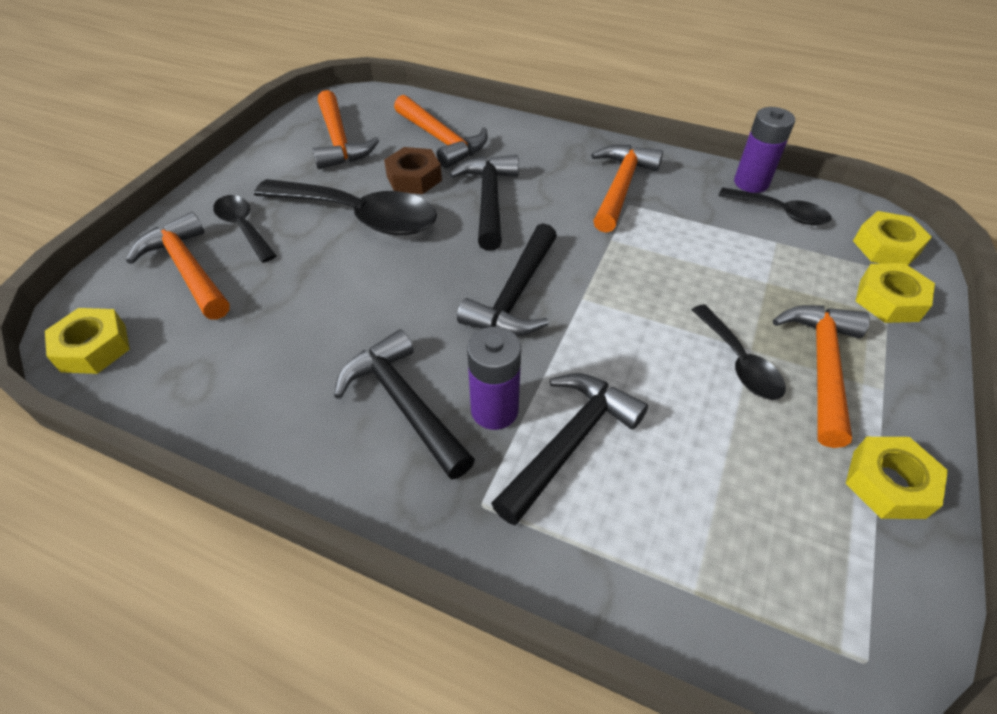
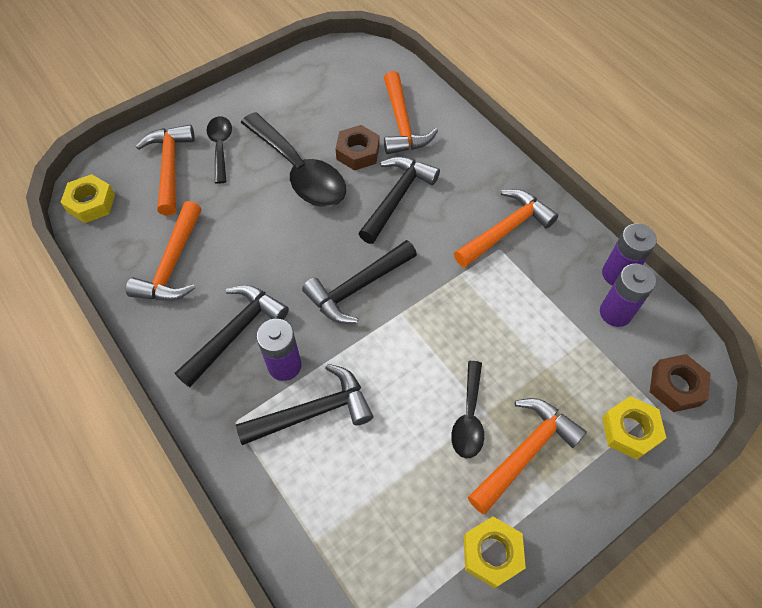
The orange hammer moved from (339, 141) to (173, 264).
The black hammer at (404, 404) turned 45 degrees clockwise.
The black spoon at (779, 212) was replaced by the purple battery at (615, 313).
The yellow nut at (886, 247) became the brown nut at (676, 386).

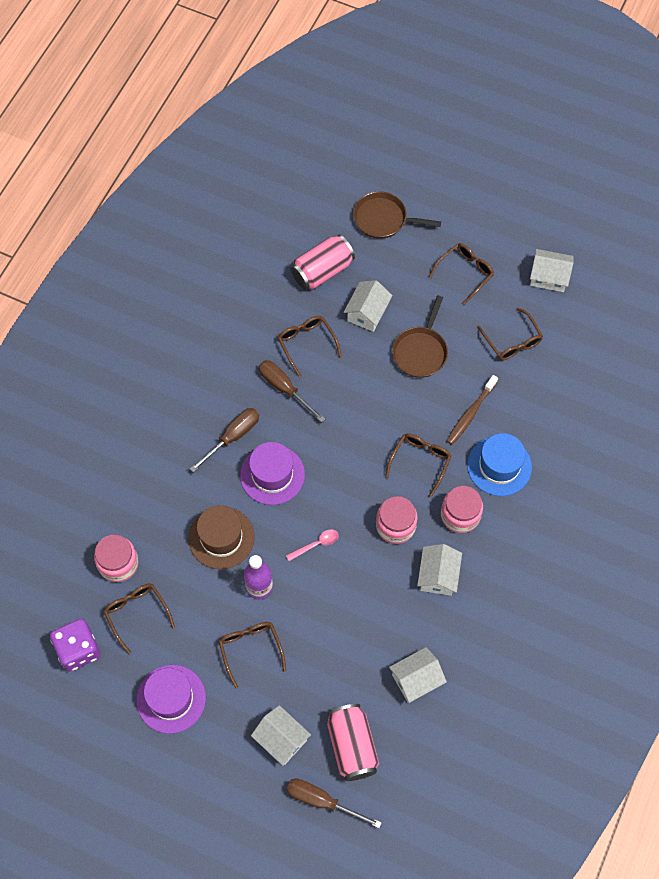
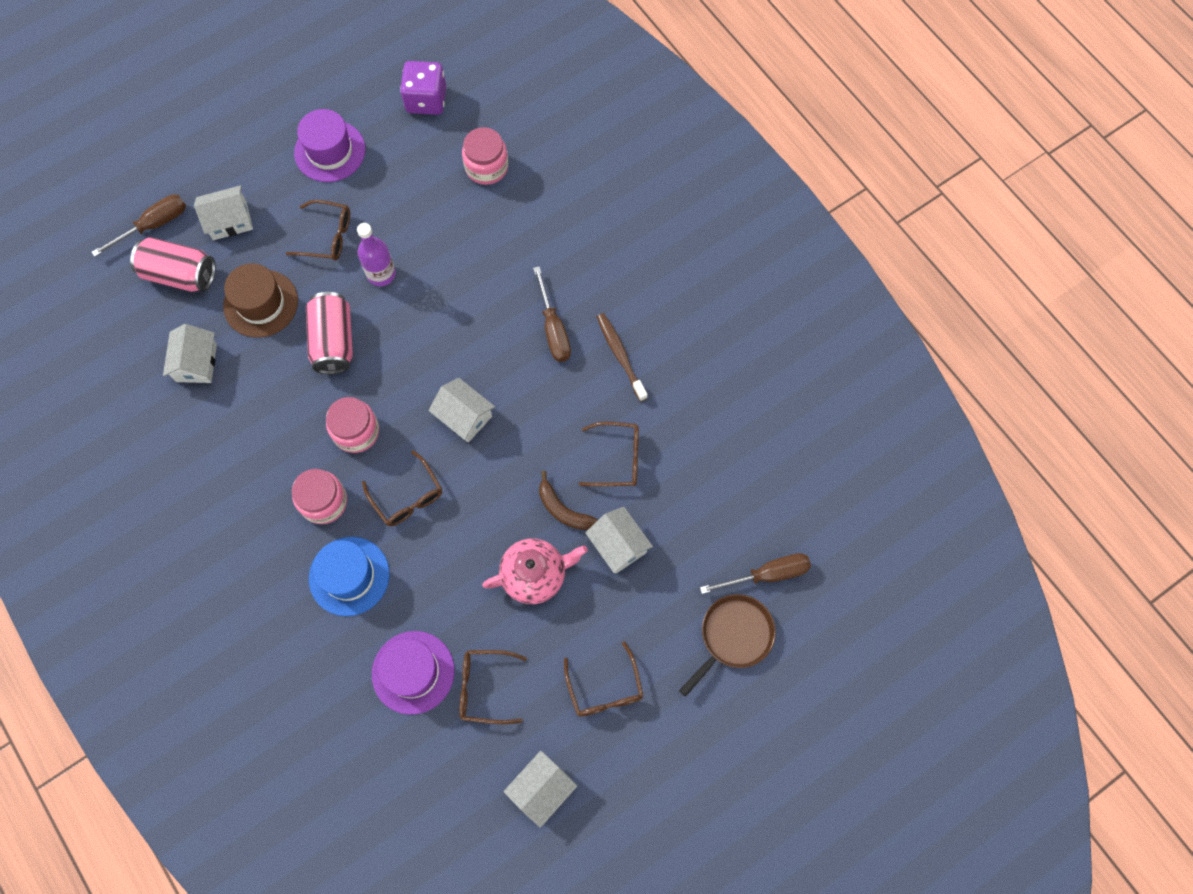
The brown hat moved from (221, 538) to (261, 303).
The pink can moved from (322, 271) to (334, 341).
The purple hat moved from (272, 475) to (413, 672).
The white house moved from (438, 575) to (464, 416).
The brown pan at (420, 351) was replaced by the pink teapot at (535, 575).
The brown banana at (563, 509) appeared.
The brown toothbrush moved from (470, 413) to (620, 355).
The brown screwdriver moved from (284, 389) to (767, 574).
The brown glasses at (136, 613) disappeared.
The pink spoon at (316, 544) disappeared.

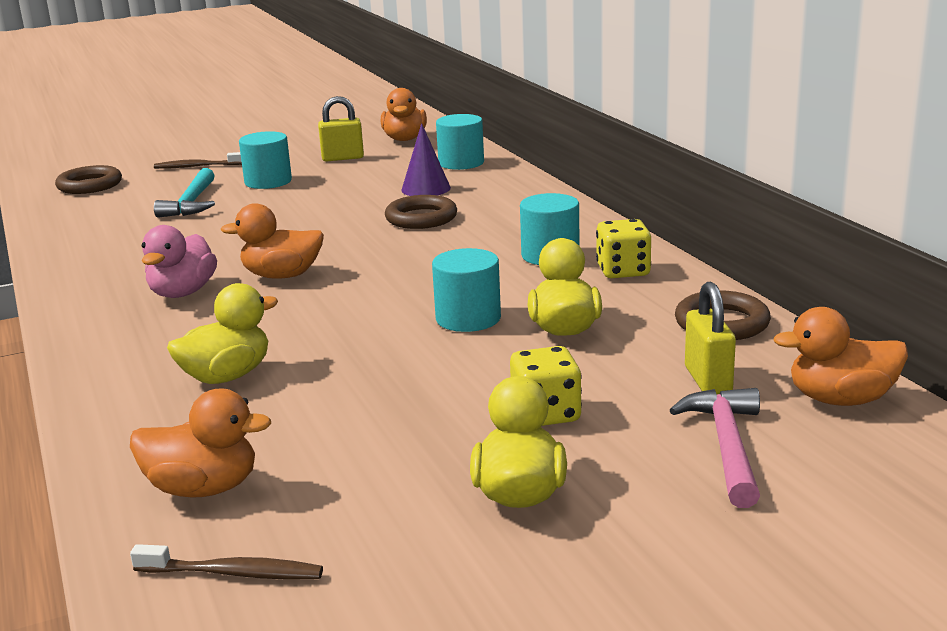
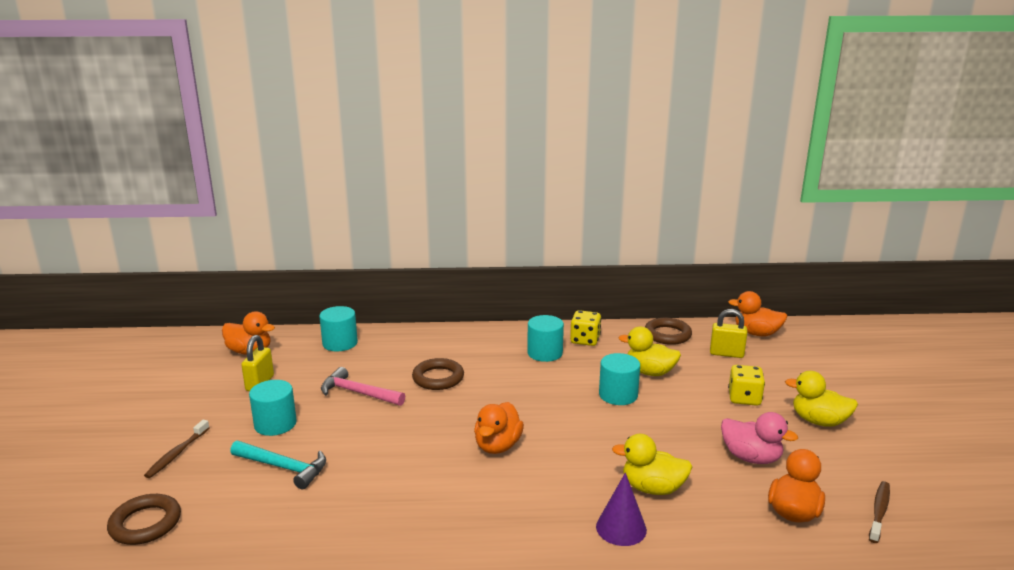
The pink hammer moved from (727, 446) to (358, 393).
The purple cone moved from (426, 189) to (621, 528).
The yellow duck at (227, 376) turned 60 degrees counterclockwise.
The pink duck moved from (183, 293) to (751, 457).
The orange duck at (841, 399) turned 90 degrees clockwise.

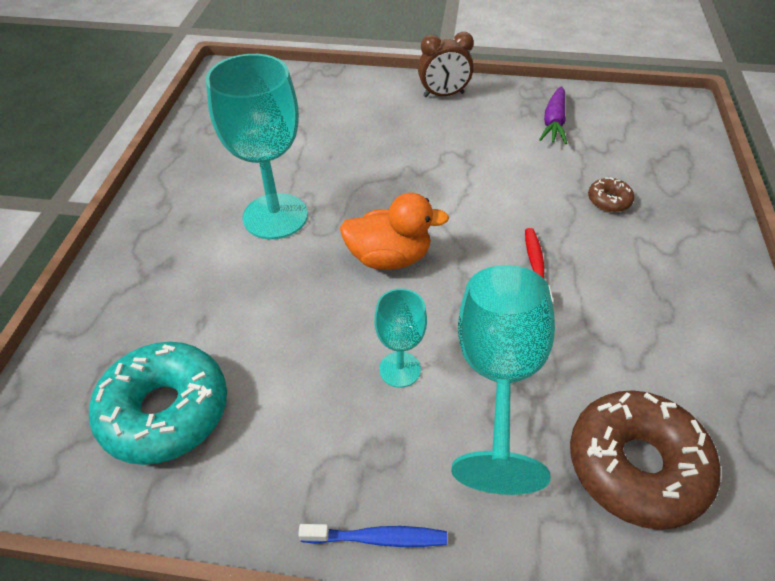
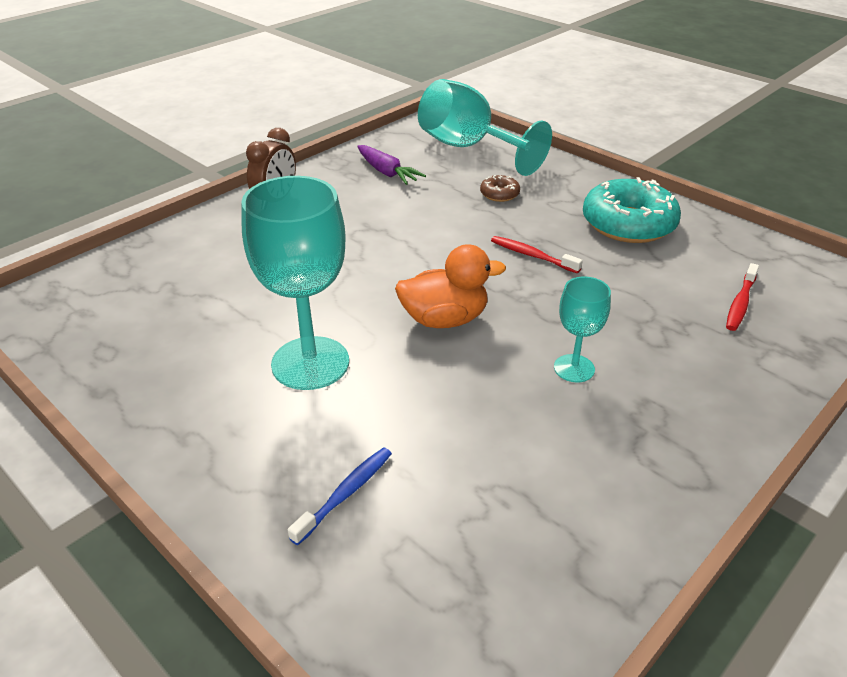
The blue toothbrush moved from (378, 538) to (346, 493).
The orange duck at (389, 258) turned 45 degrees clockwise.
The turquoise goblet moved from (498, 376) to (469, 148).
The turquoise donut moved from (165, 411) to (628, 224).
The brown donut at (636, 466) was replaced by the red toothbrush at (740, 303).

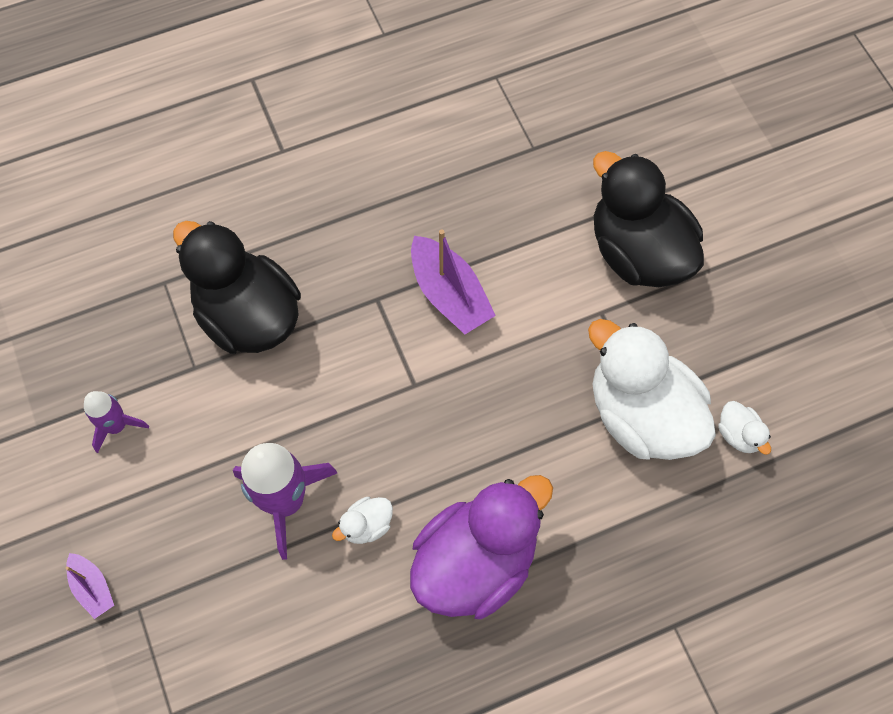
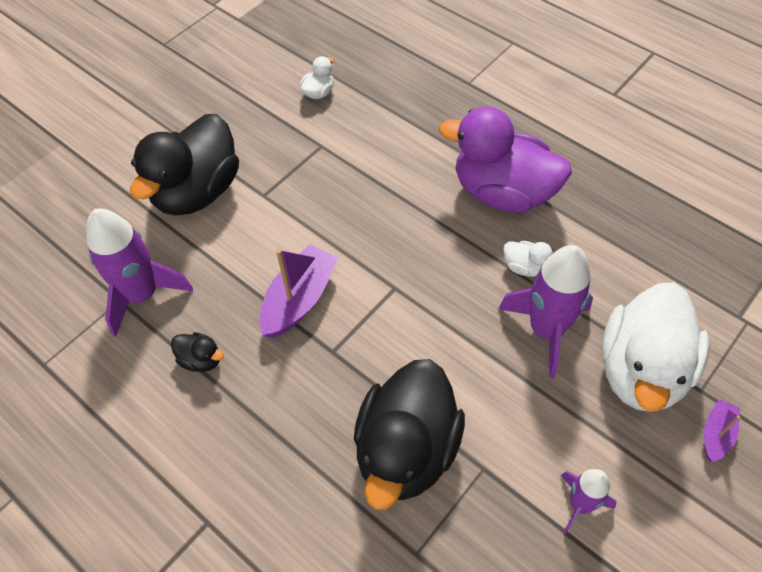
The purple rocket at (142, 295) appeared.
The black duck at (201, 360) appeared.
The white duck moved from (641, 415) to (641, 370).

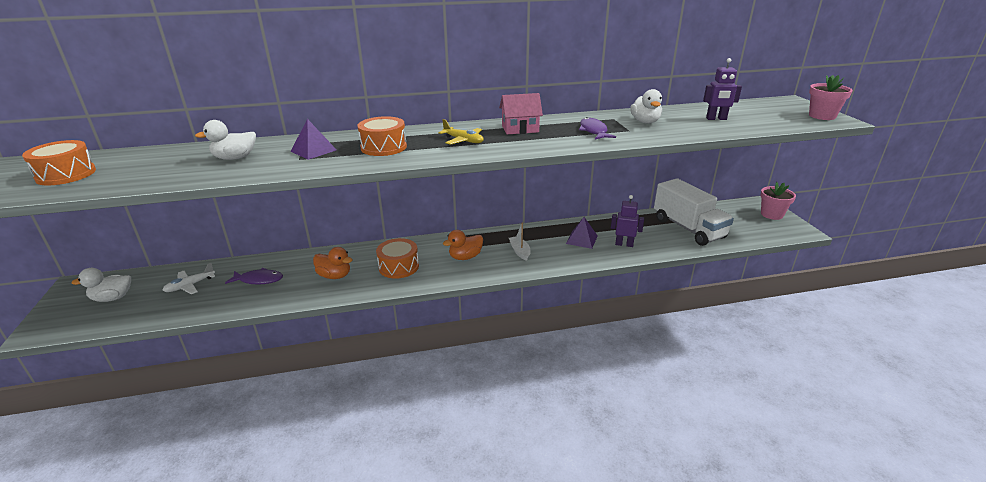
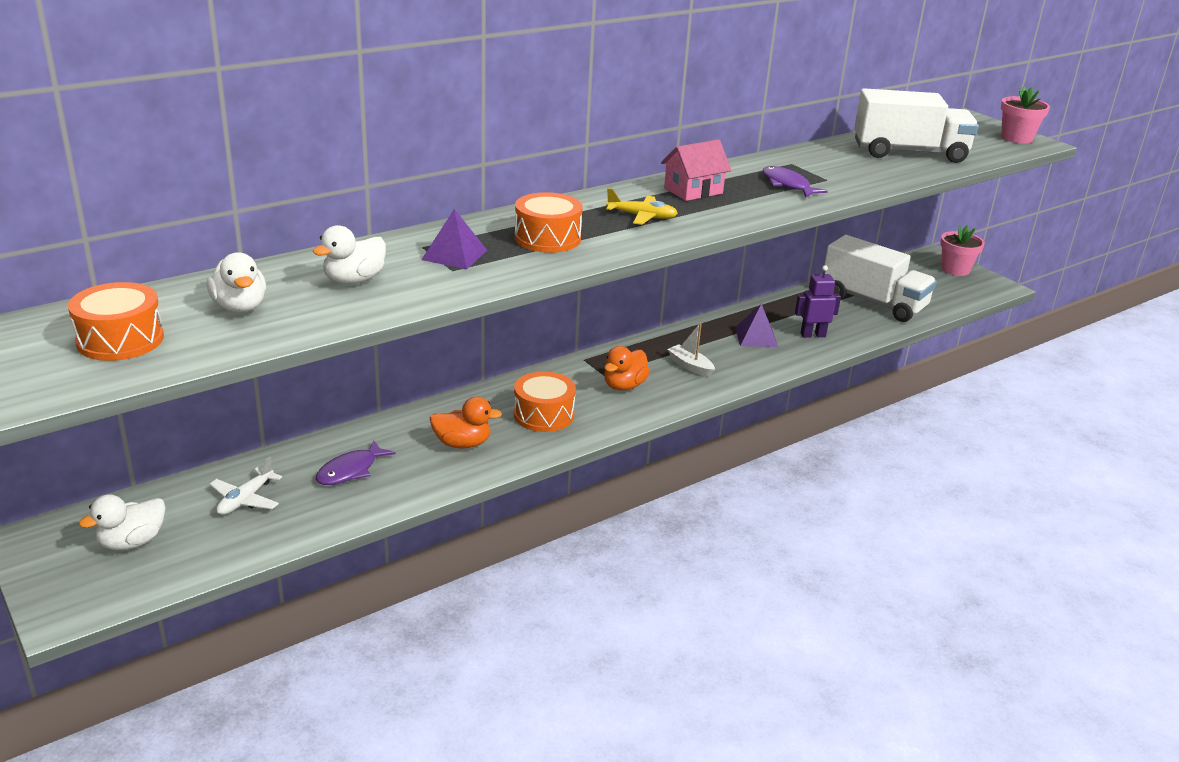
The white duck moved from (645, 122) to (240, 307).
The purple fish at (259, 280) turned 150 degrees clockwise.
The purple robot at (716, 119) was replaced by the white truck at (909, 153).

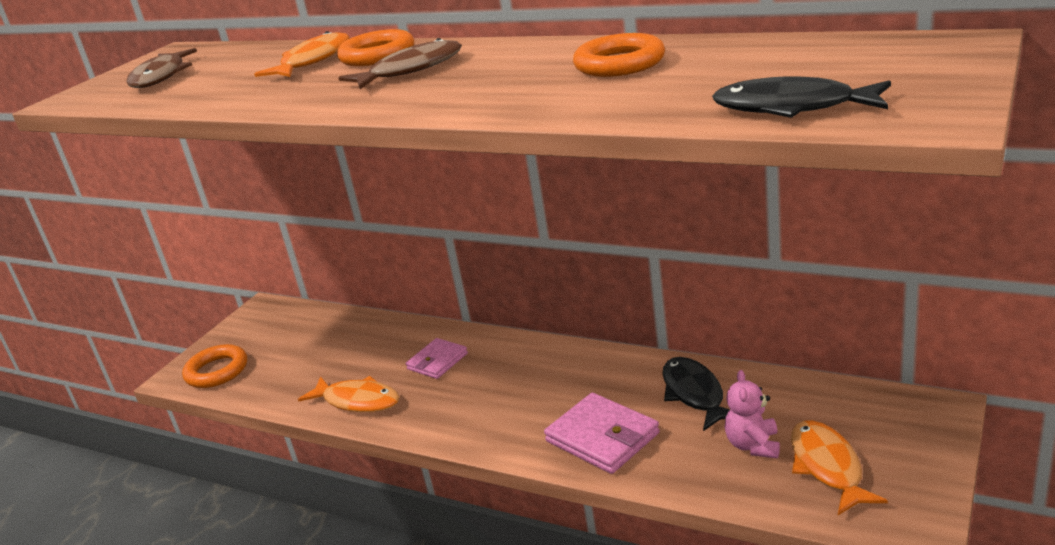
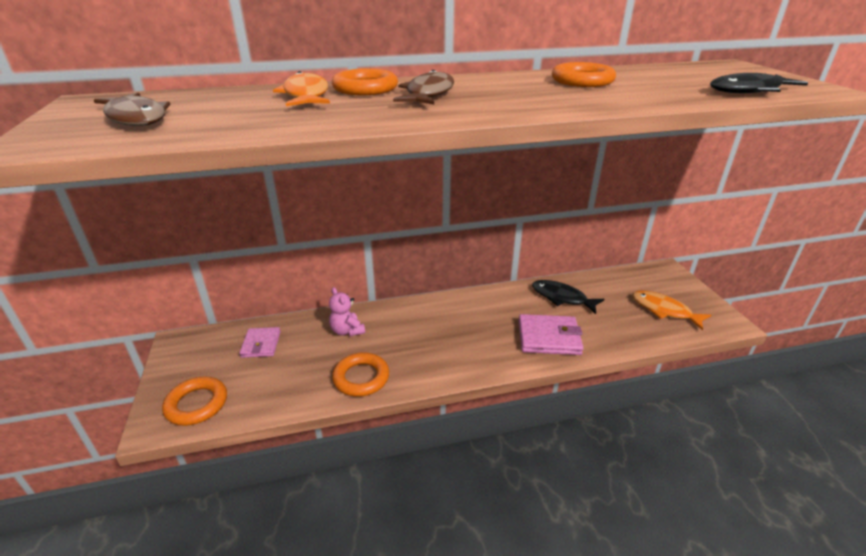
The pink wallet moved from (437, 361) to (261, 344).
The pink teddy bear moved from (753, 445) to (347, 331).
The orange fish at (357, 401) was replaced by the orange ring at (361, 378).

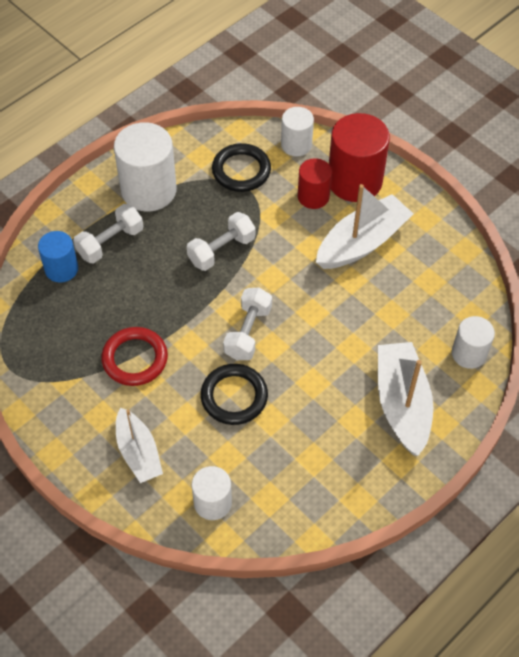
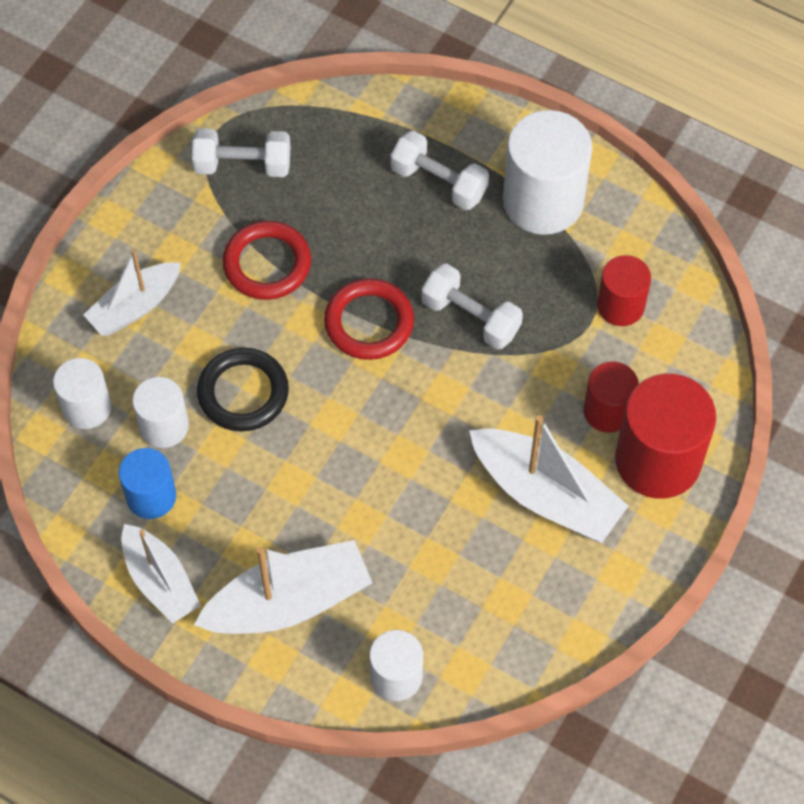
The blue cylinder moved from (61, 269) to (151, 496).
The white boat at (160, 581) appeared.
The white cylinder moved from (296, 144) to (164, 426).
The white dumbbell moved from (248, 332) to (243, 165).
The red ring at (369, 322) appeared.
The black ring at (241, 170) was replaced by the red cylinder at (620, 305).

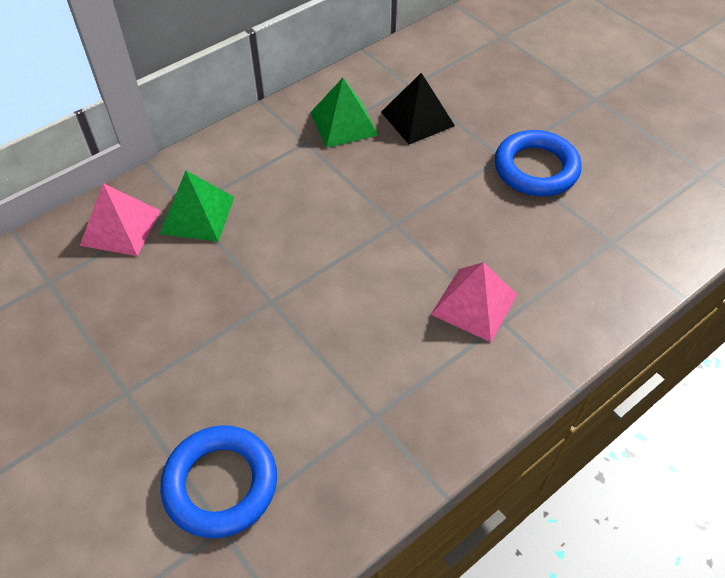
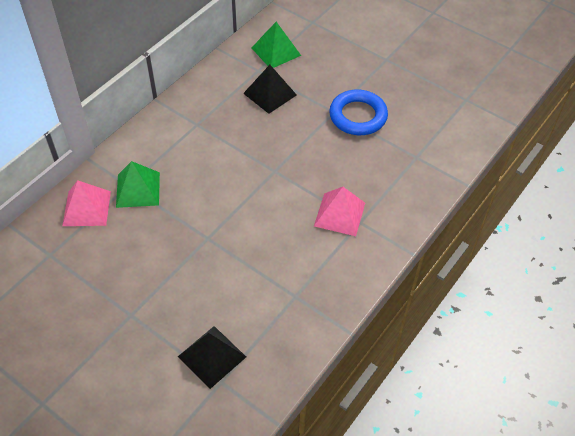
The blue ring at (220, 484) was replaced by the black pyramid at (212, 356).
The green pyramid moved from (343, 123) to (276, 51).

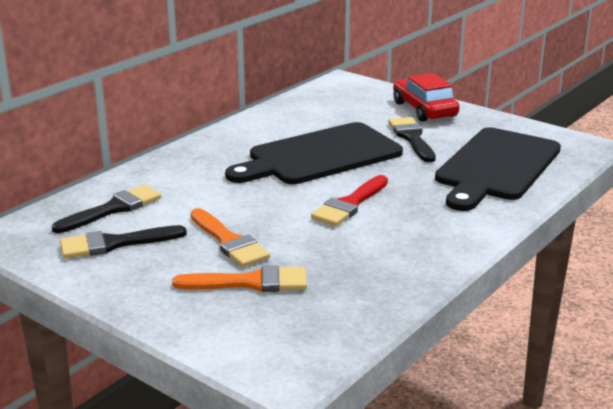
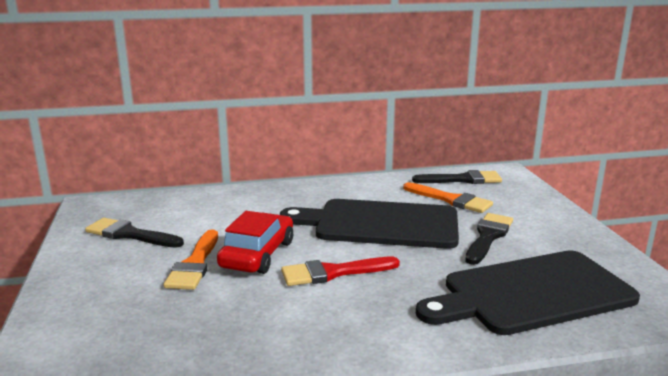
The red car moved from (424, 109) to (257, 254).
The orange brush moved from (250, 282) to (451, 200).
The black brush moved from (113, 209) to (462, 179).

